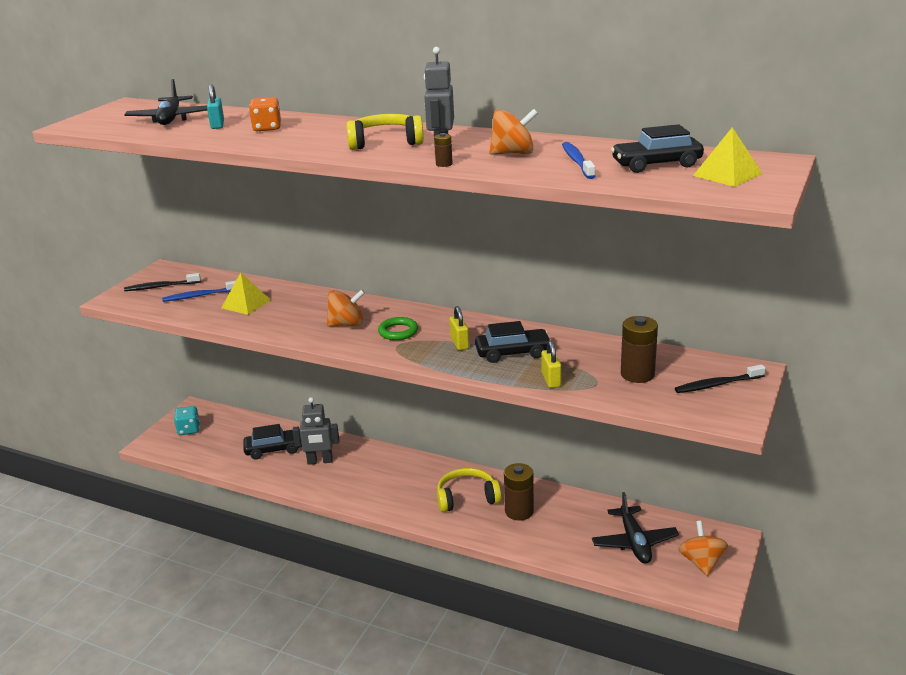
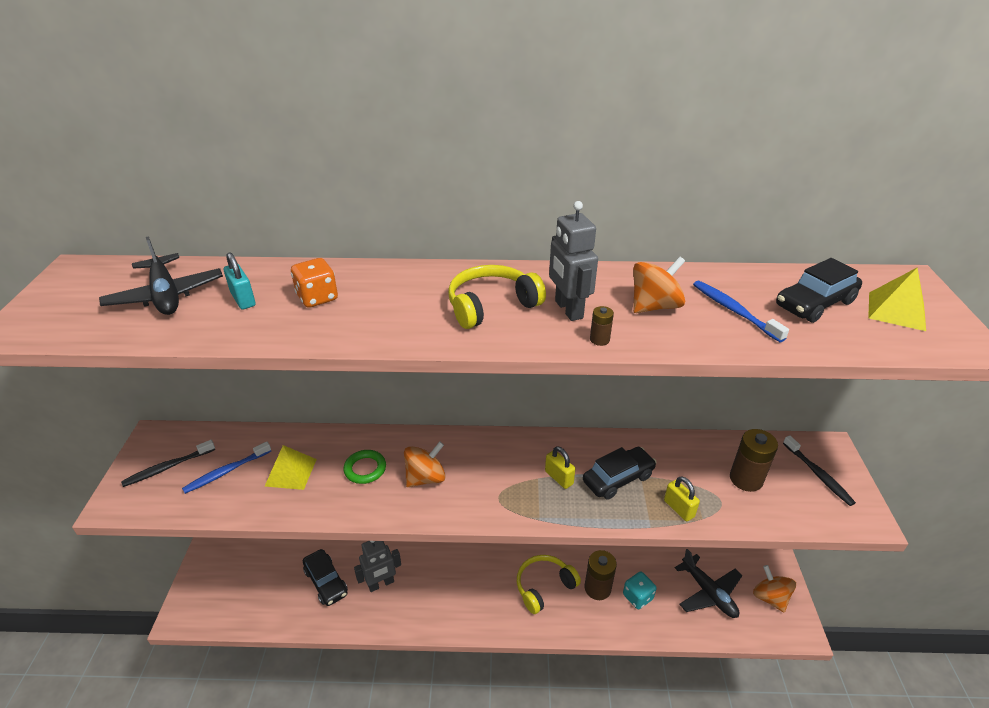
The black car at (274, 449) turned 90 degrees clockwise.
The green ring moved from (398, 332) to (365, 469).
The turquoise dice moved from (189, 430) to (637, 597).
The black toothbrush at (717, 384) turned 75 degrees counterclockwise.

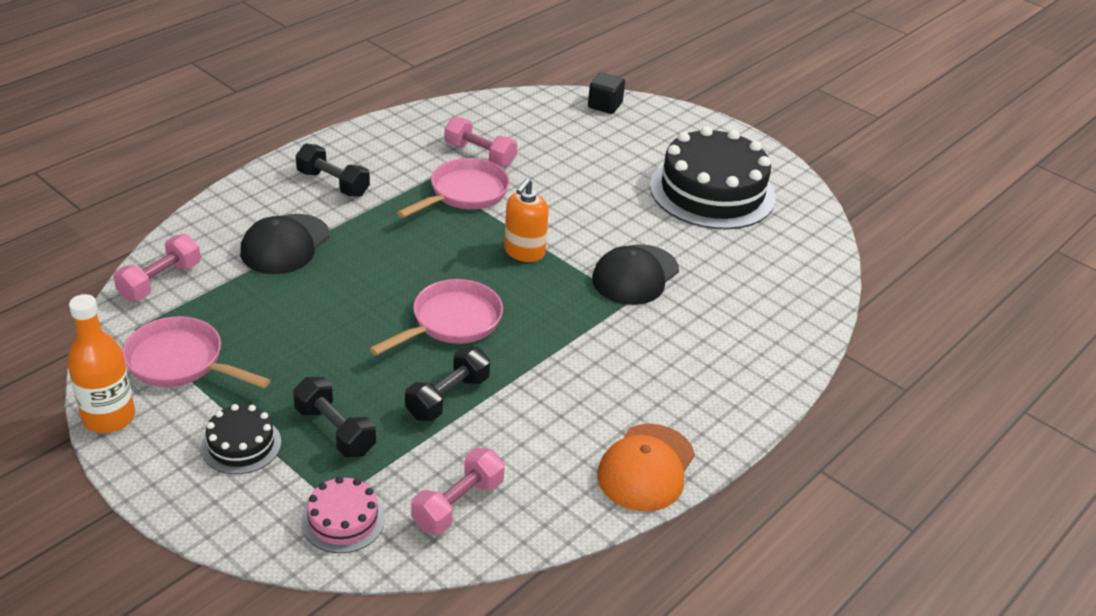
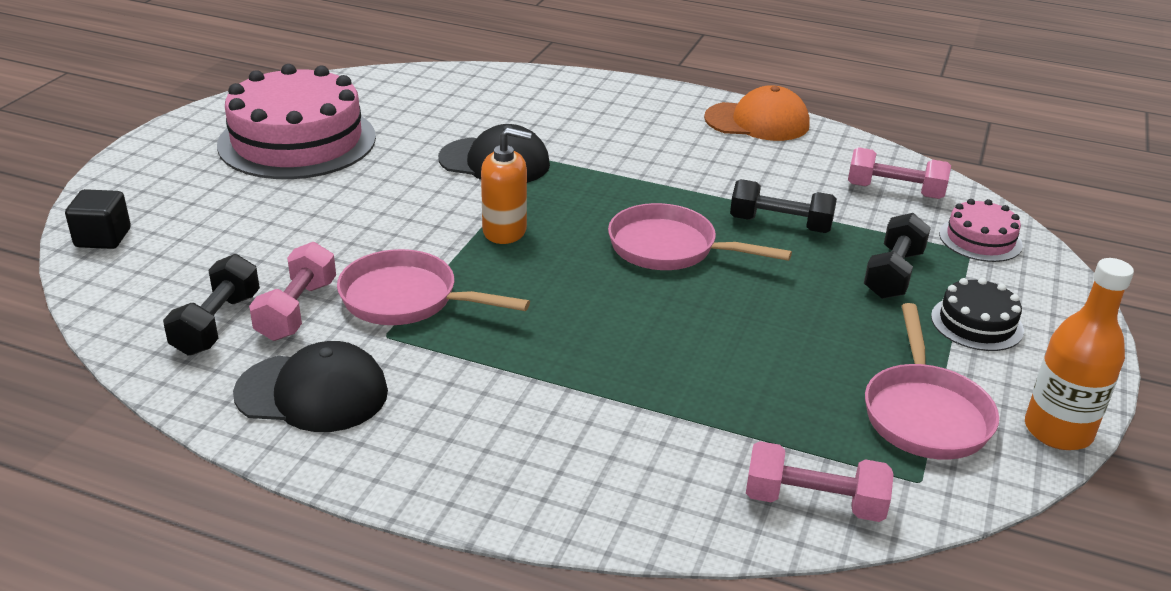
The black dumbbell moved from (333, 184) to (217, 324).
The black cake at (712, 191) became the pink cake at (297, 141).
The black cap moved from (285, 244) to (312, 393).

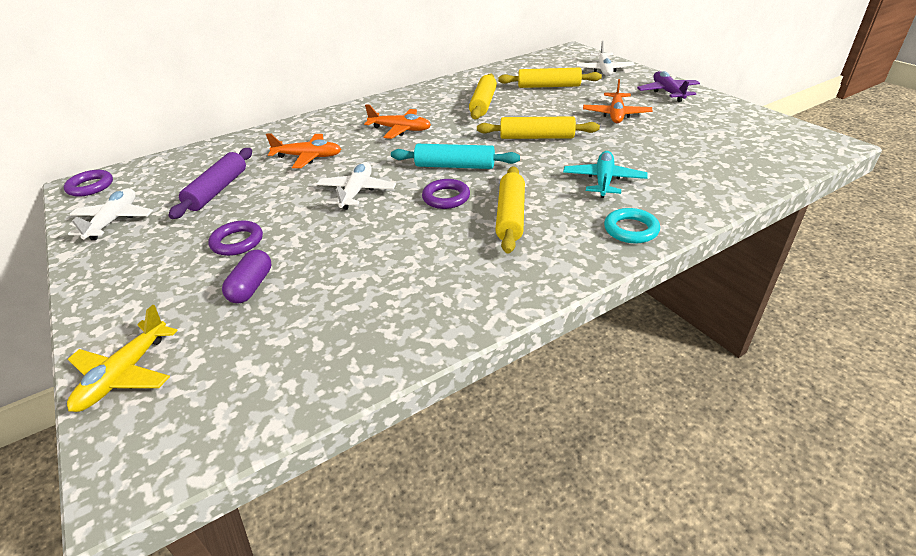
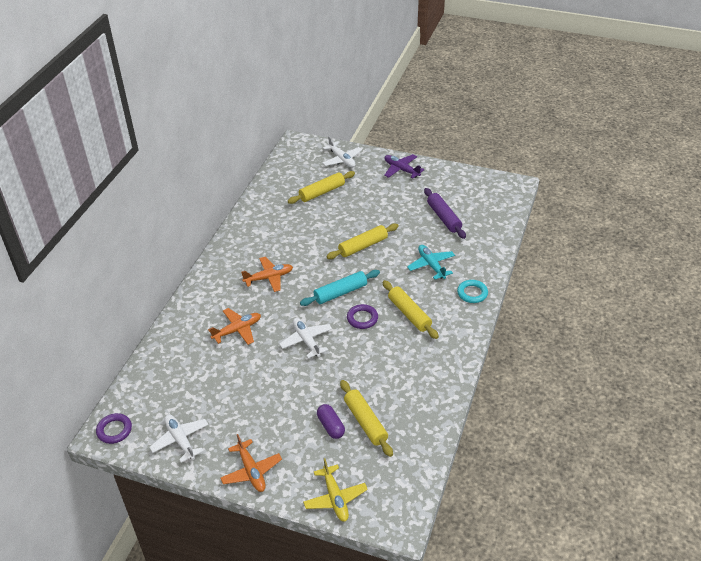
The orange plane moved from (616, 114) to (251, 471).
The yellow rolling pin moved from (483, 104) to (365, 422).
The purple rolling pin moved from (218, 190) to (444, 217).
The purple ring at (237, 242) disappeared.

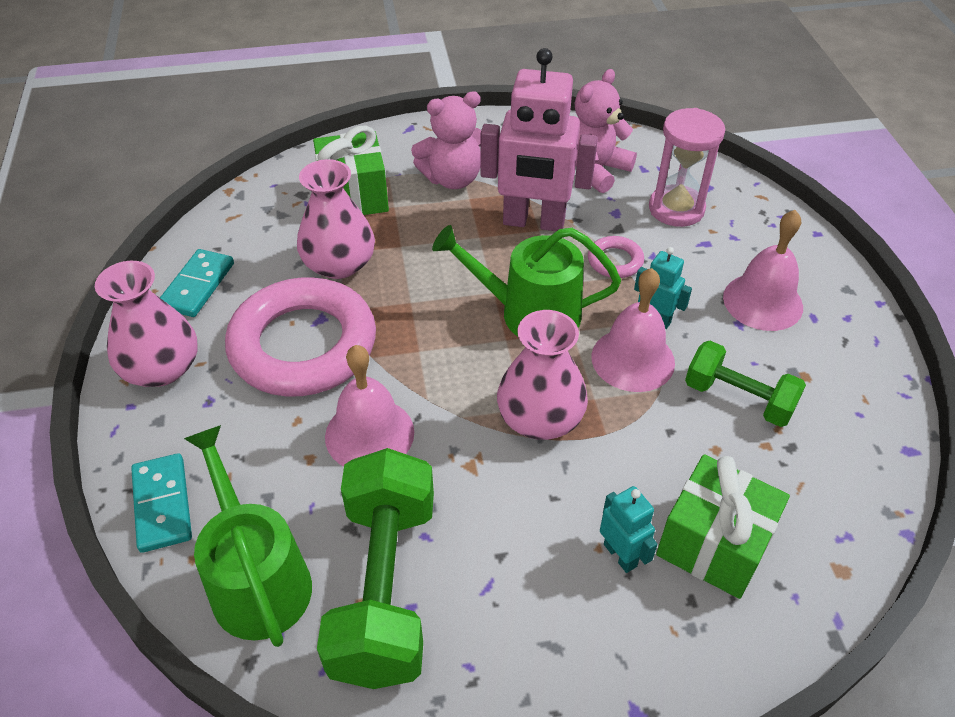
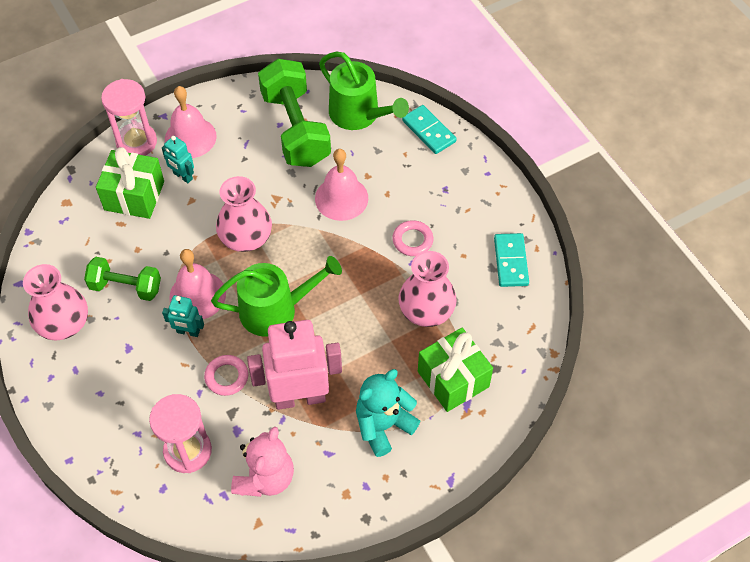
The pink vase moved from (161, 368) to (63, 323).
The pink hourglass at (136, 142) appeared.
The pink bell moved from (762, 302) to (190, 137).
The pink teddy bear at (452, 179) became the turquoise teddy bear at (383, 425).
The pink ring at (303, 345) changed to 0.41 times the size.

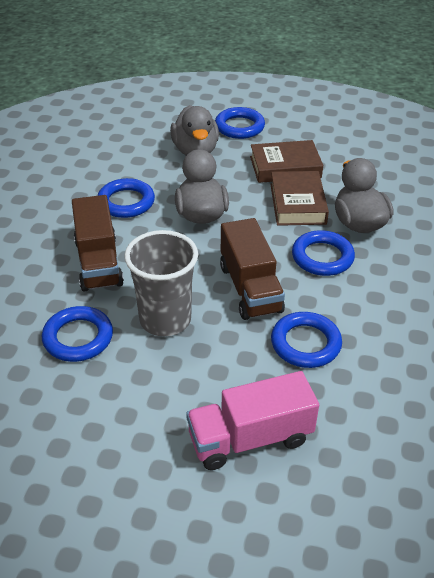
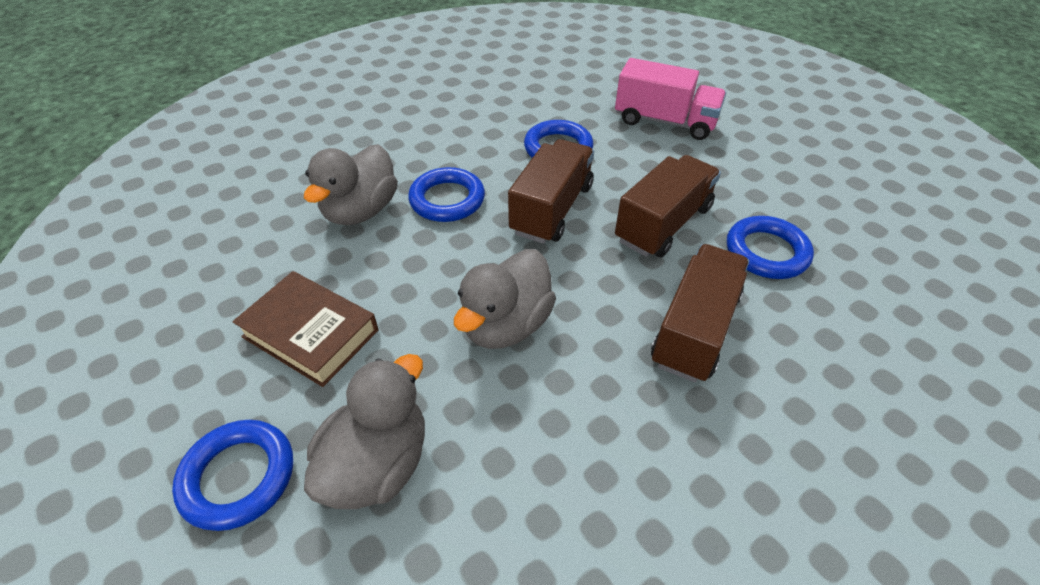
The grey cup at (165, 320) was replaced by the brown truck at (663, 224).
The blue ring at (126, 202) disappeared.
The brown book at (297, 204) disappeared.

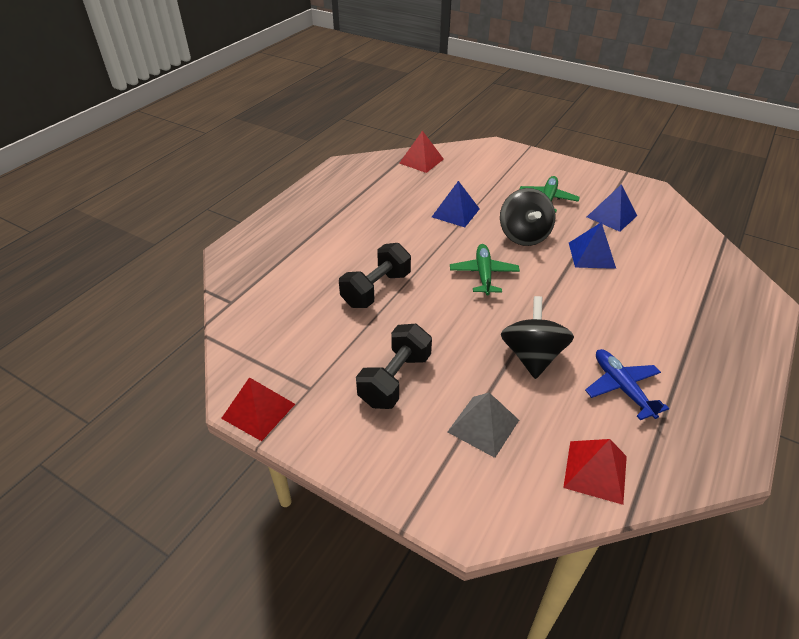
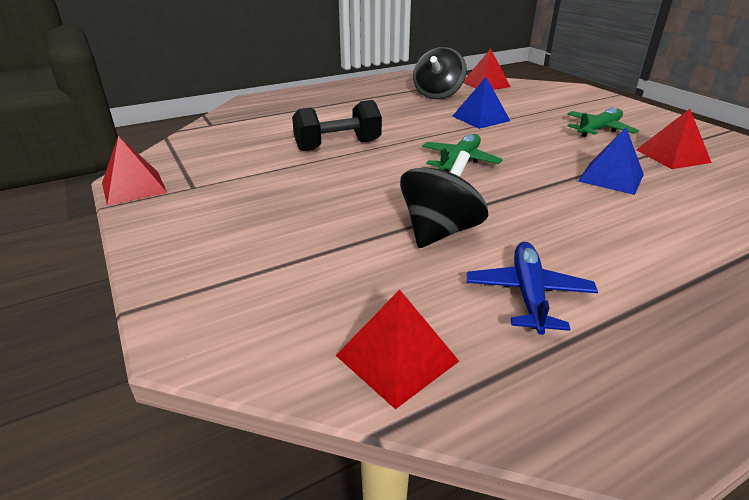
The black spinning top moved from (524, 235) to (438, 95).
The blue pyramid at (611, 216) became the red pyramid at (672, 156).
The black dumbbell at (395, 379) disappeared.
The grey pyramid at (483, 426) disappeared.

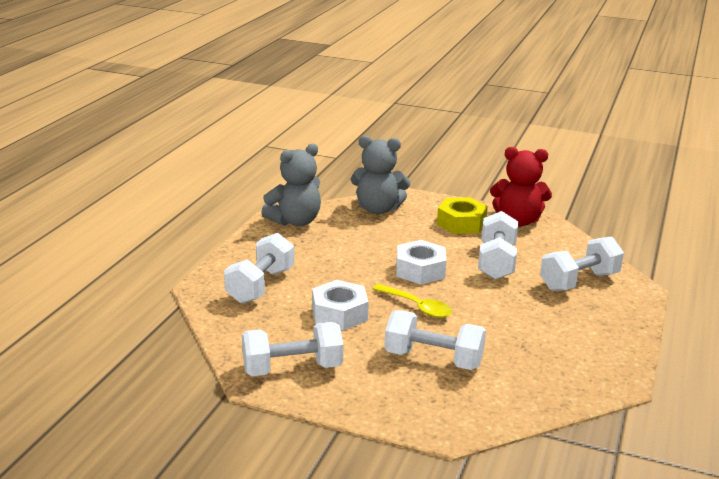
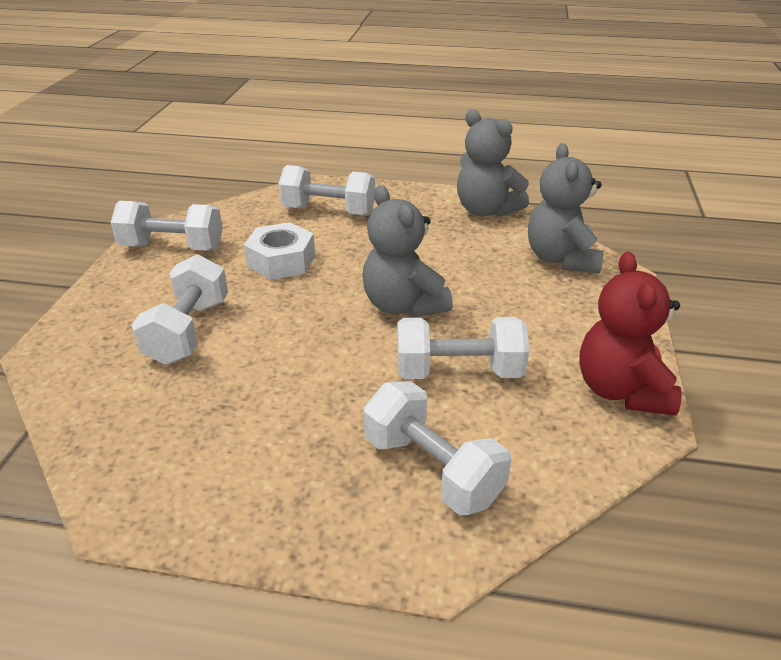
The white dumbbell at (292, 368) turned 60 degrees counterclockwise.
The white nut at (420, 270) was replaced by the grey teddy bear at (403, 305).
The yellow spoon at (417, 306) disappeared.
The yellow nut at (461, 223) disappeared.

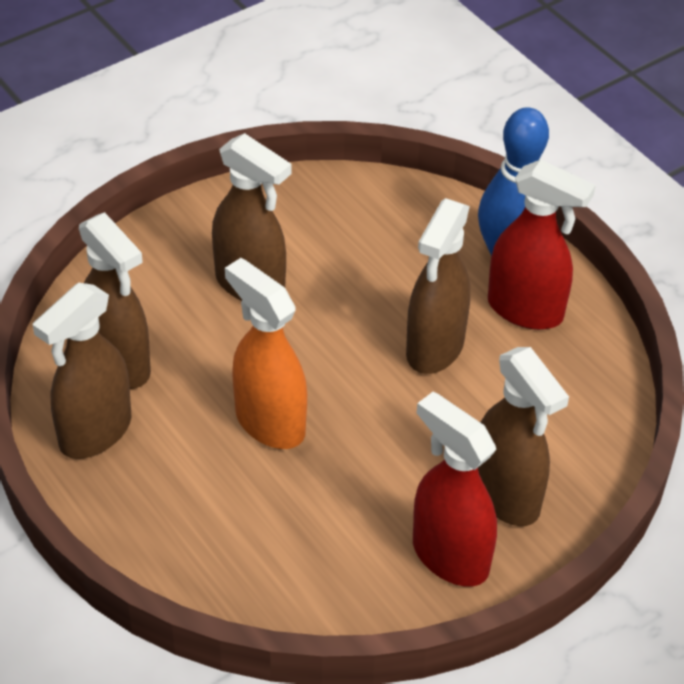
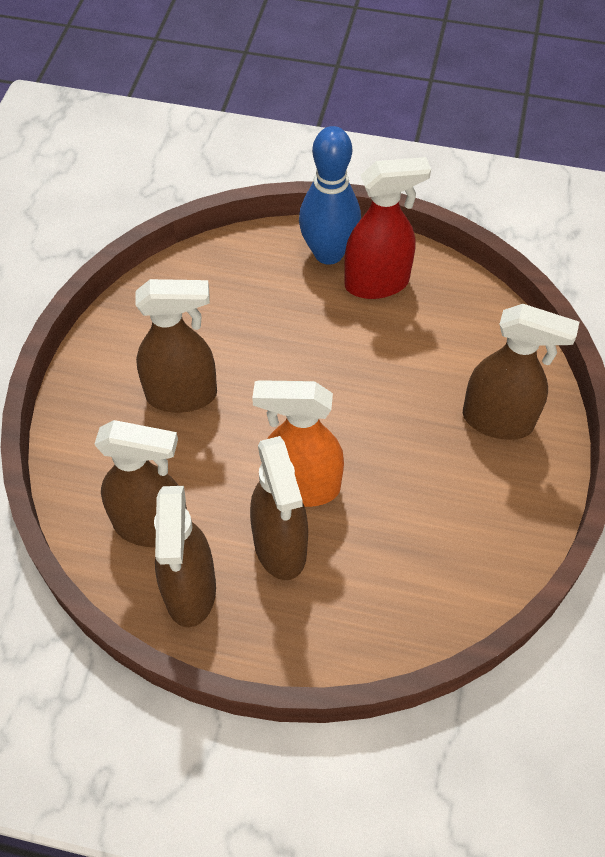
The brown spray bottle moved from (434, 348) to (280, 547).
The red spray bottle at (449, 556) disappeared.

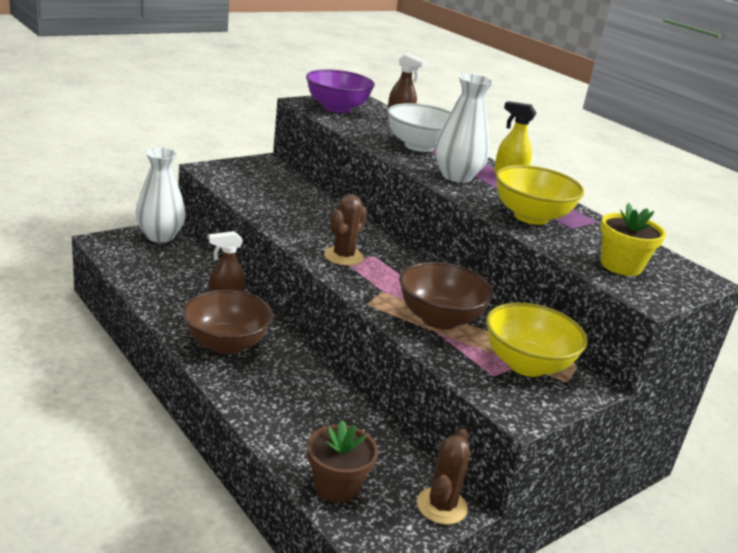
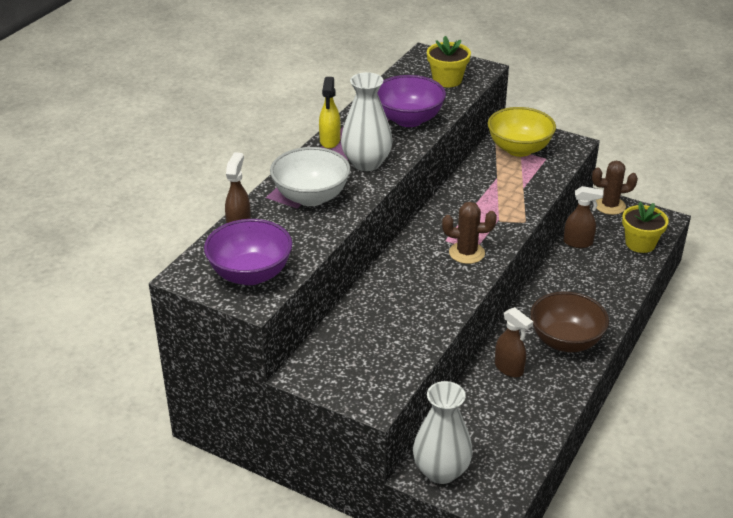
The yellow bowl at (531, 217) became the purple bowl at (408, 119).
The brown spray bottle at (578, 243) appeared.
The brown flower pot at (337, 486) became the yellow flower pot at (640, 243).
The brown bowl at (439, 319) disappeared.

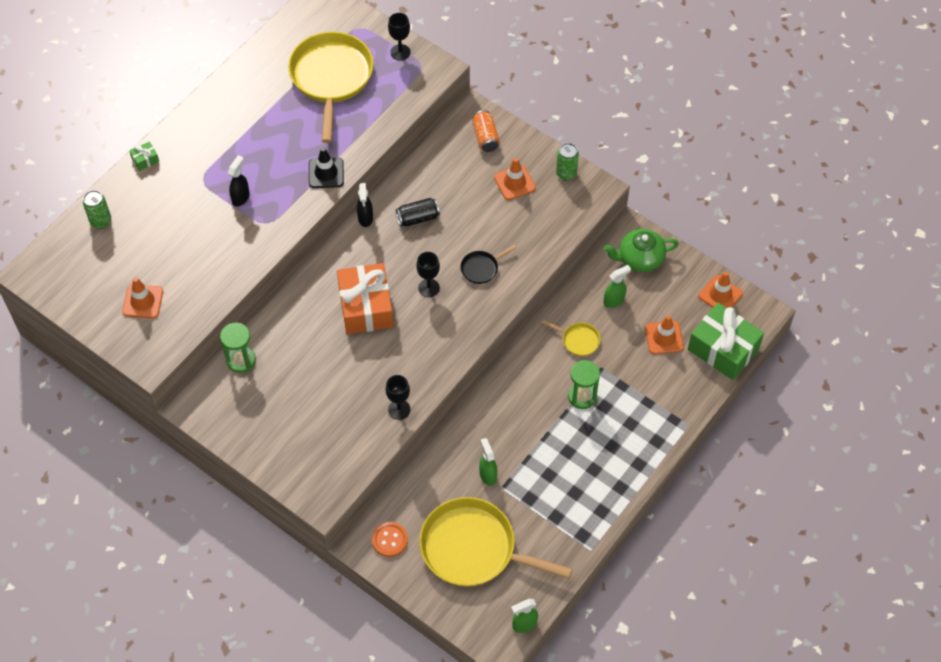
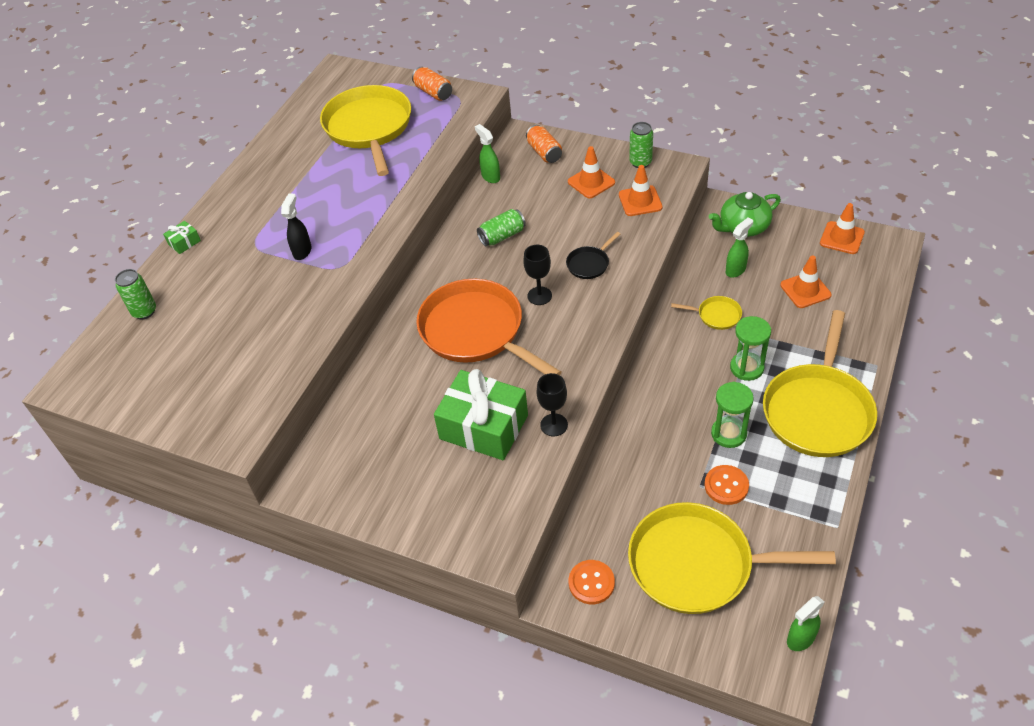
The black goblet at (400, 52) was replaced by the orange can at (433, 92).
The orange gift at (366, 307) was replaced by the orange pan at (476, 331).
The green gift moved from (723, 349) to (484, 427).
The green spray bottle moved from (488, 475) to (490, 177).
The black can at (418, 218) became the green can at (502, 236).
The orange traffic cone moved from (143, 301) to (640, 201).
The orange button at (726, 486) appeared.
The green hourglass moved from (241, 360) to (728, 434).
The yellow pan at (818, 411) appeared.
The black traffic cone at (326, 173) disappeared.
The black spray bottle at (365, 218) disappeared.

